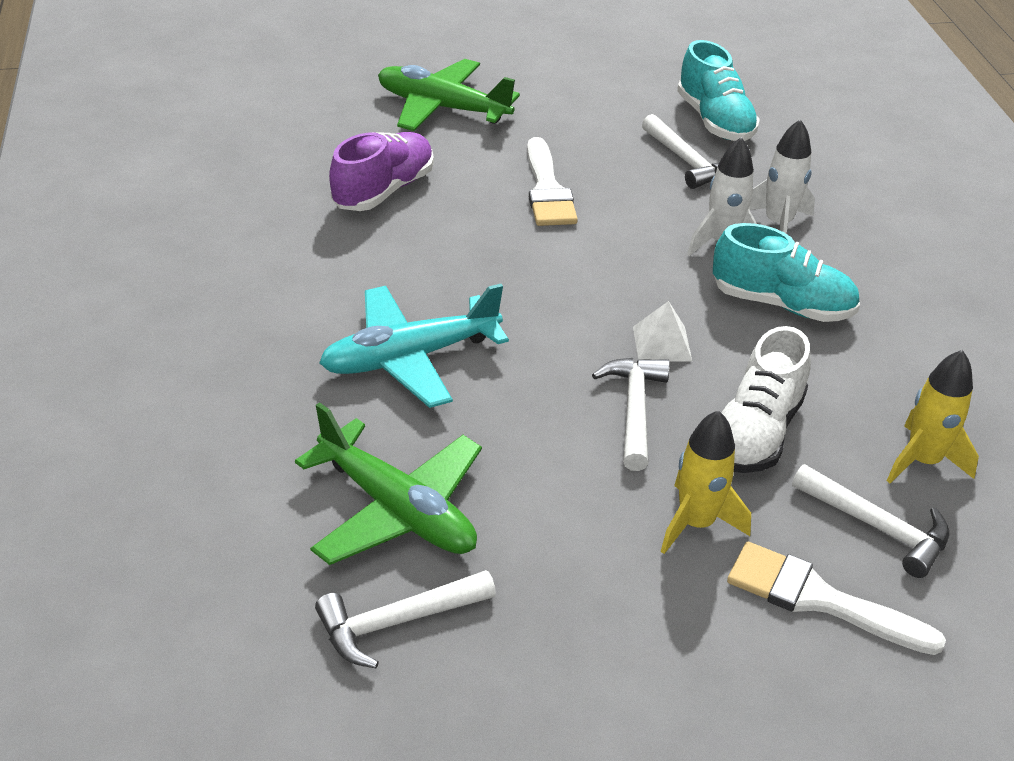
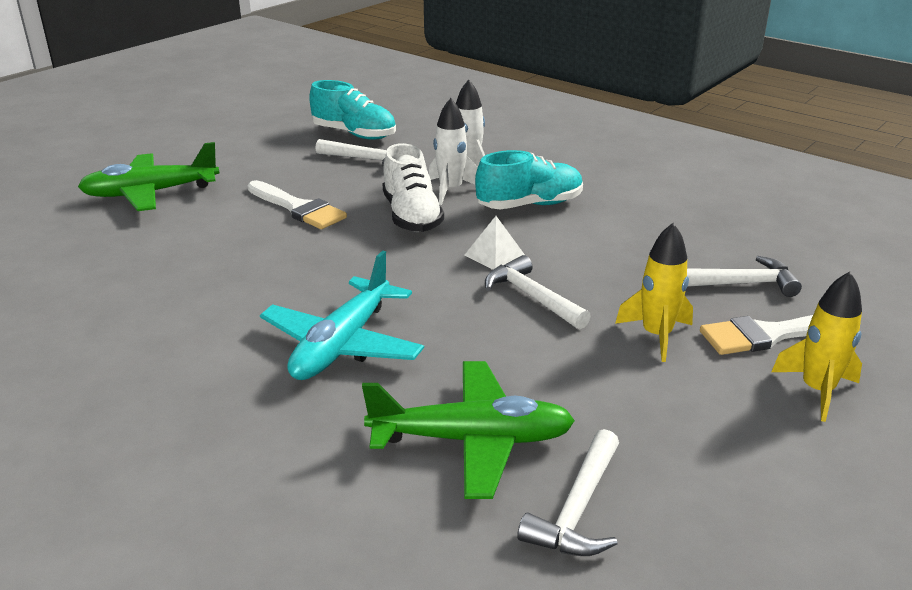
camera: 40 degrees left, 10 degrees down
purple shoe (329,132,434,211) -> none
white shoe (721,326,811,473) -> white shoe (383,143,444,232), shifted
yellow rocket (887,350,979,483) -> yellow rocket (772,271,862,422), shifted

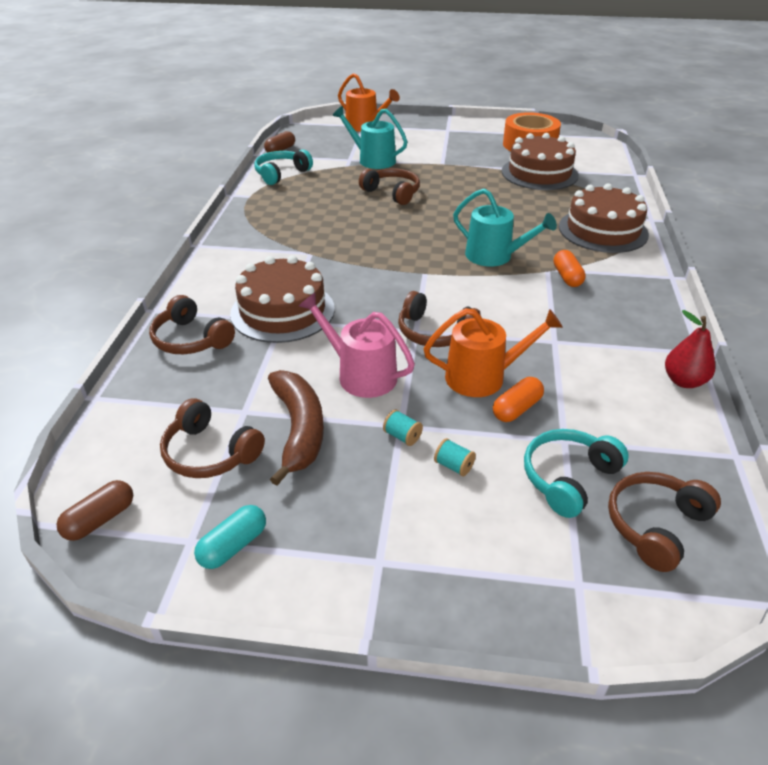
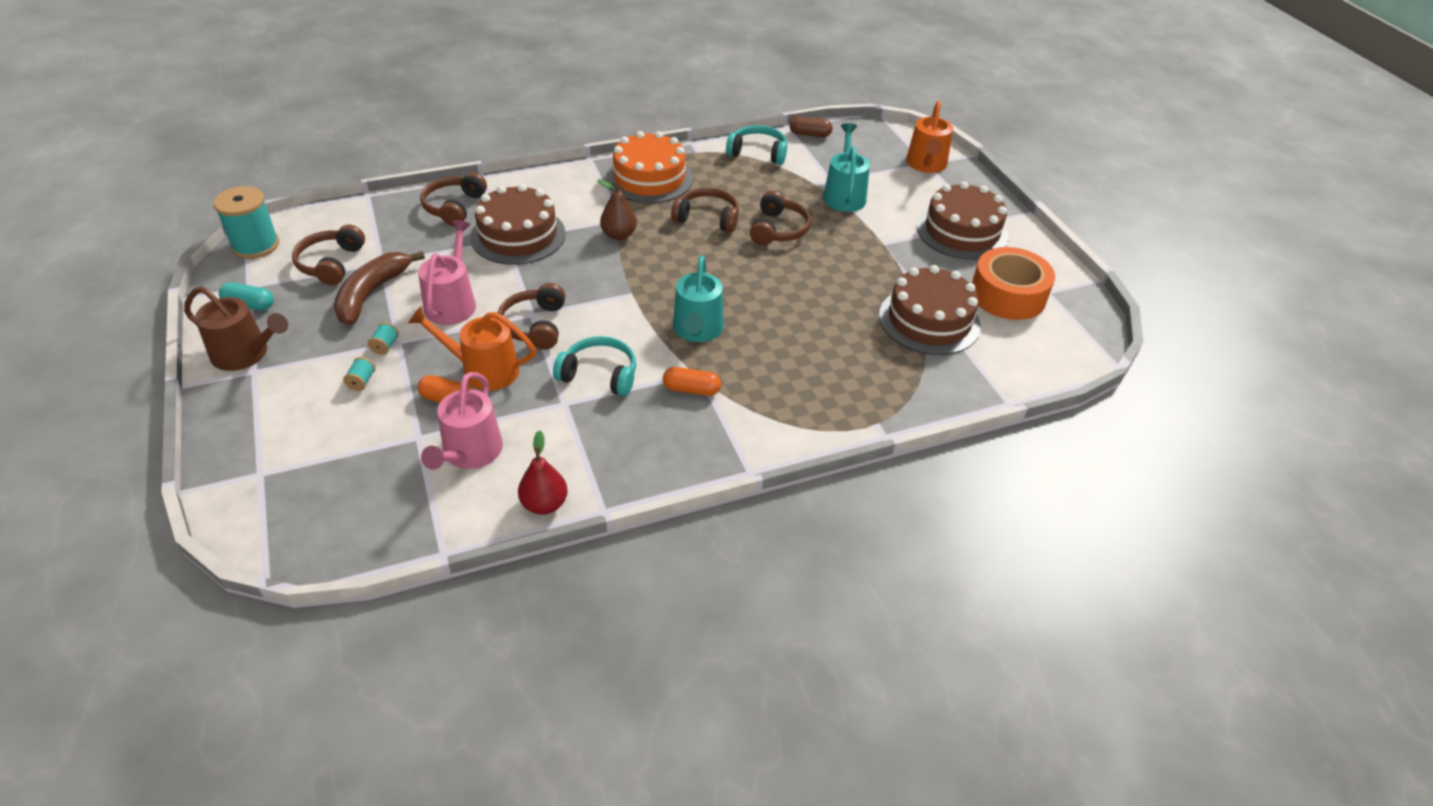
camera: 60 degrees right, 5 degrees up
brown cake (559,183,649,253) -> brown cake (917,181,1008,260), shifted
orange capsule (554,250,586,287) -> orange capsule (663,367,721,396), 45 degrees clockwise
orange watering can (423,308,563,397) -> orange watering can (408,306,536,391), 135 degrees clockwise
brown banana (268,370,324,486) -> brown banana (334,251,425,325), 150 degrees clockwise
turquoise headphones (524,429,629,518) -> turquoise headphones (553,336,636,397), shifted
brown headphones (608,472,721,572) -> brown headphones (671,188,739,233), shifted
brown capsule (56,480,133,541) -> turquoise spool (213,186,279,259)
none -> orange cake (606,131,693,203)
none -> brown pear (597,179,637,240)
none -> brown watering can (184,286,288,371)
none -> pink watering can (421,372,503,470)

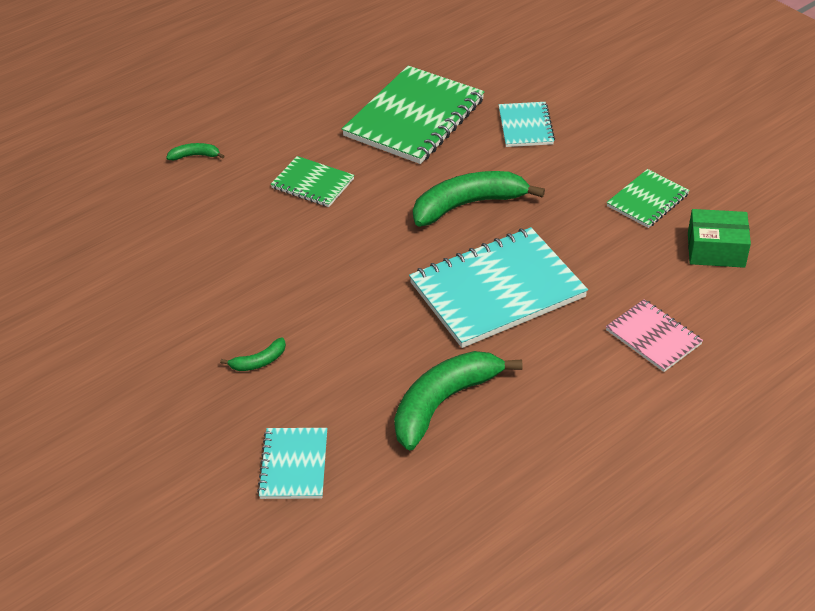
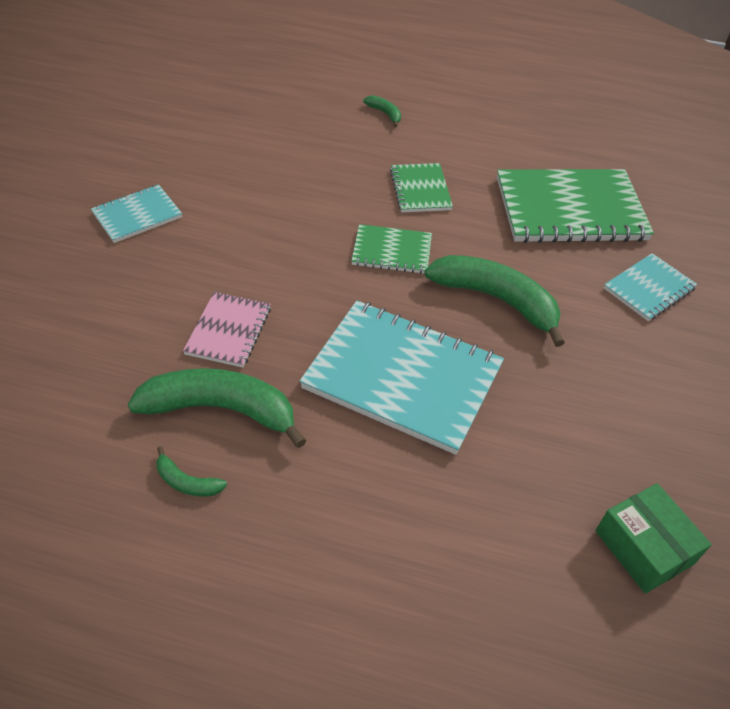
camera: 50 degrees right, 5 degrees up
green notebook (607,169,690,228) -> green notebook (351,224,432,274), shifted
pink notebook (606,299,703,372) -> pink notebook (183,292,271,368), shifted
green banana (220,337,286,371) -> green banana (156,446,227,497), shifted
turquoise notebook (257,428,327,499) -> turquoise notebook (91,184,182,243), shifted

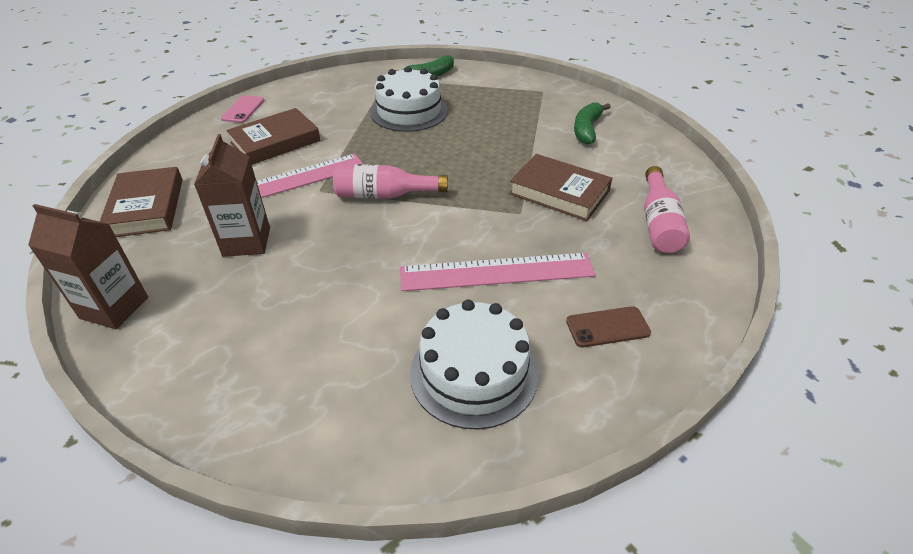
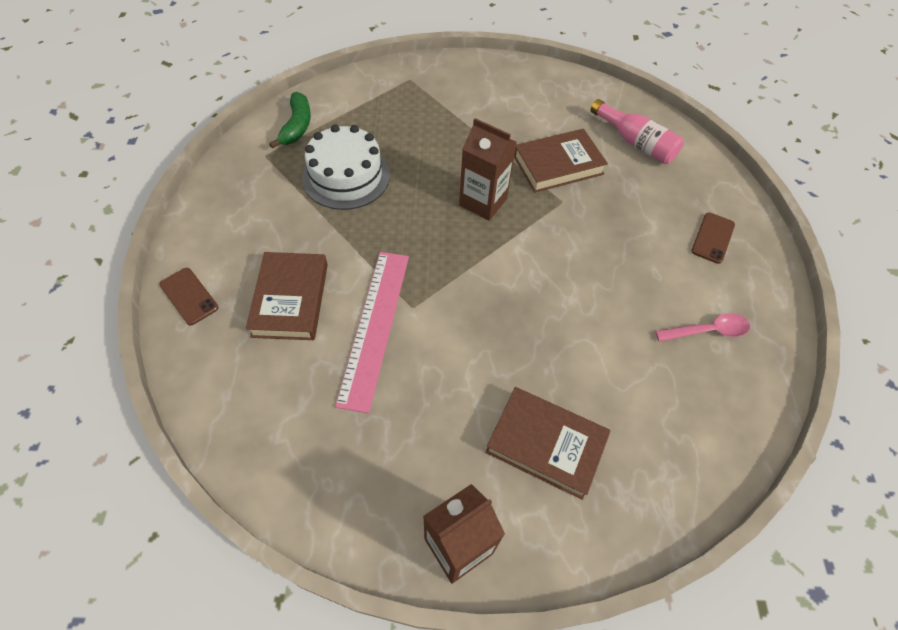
camera: 55 degrees left, 15 degrees up
pink phone (221,95,264,123) -> brown phone (159,268,218,325)
green banana (574,102,611,144) -> none
brown carton (194,134,270,257) -> brown carton (459,118,517,221), shifted
pink bottle (333,164,448,199) -> none
brown book (99,167,183,237) -> brown book (485,387,611,500), shifted
pink ruler (400,253,596,291) -> none
white cake (410,300,538,430) -> pink spoon (655,313,750,342)

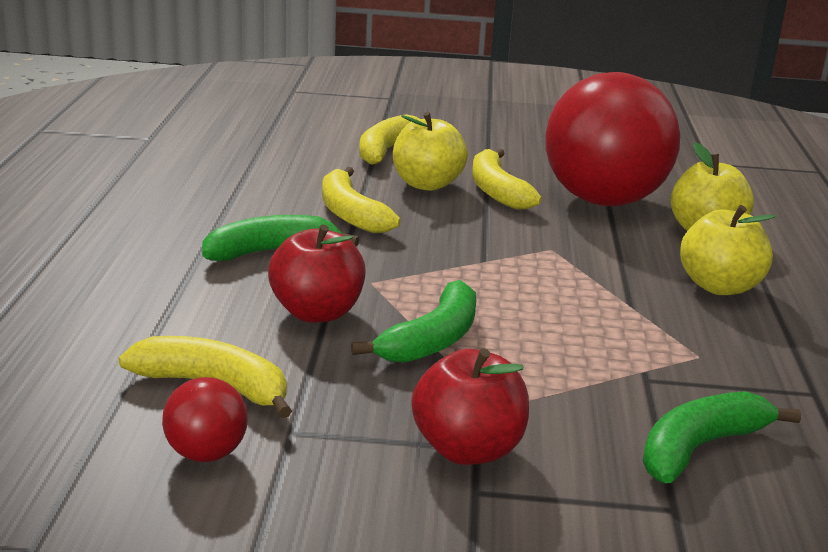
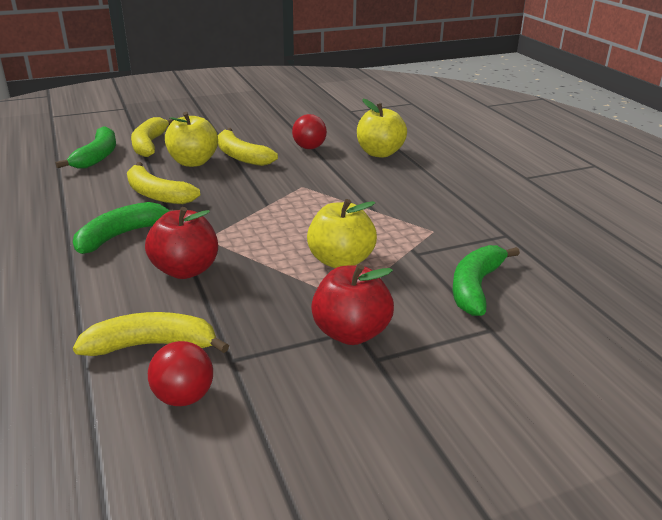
camera: 25 degrees left, 5 degrees up
red ball (545,72,680,206) -> red ball (292,114,327,149), x0.40
yellow apple (680,205,777,295) -> yellow apple (307,199,377,268), shifted
green banana (351,280,476,363) -> green banana (56,126,116,168), shifted

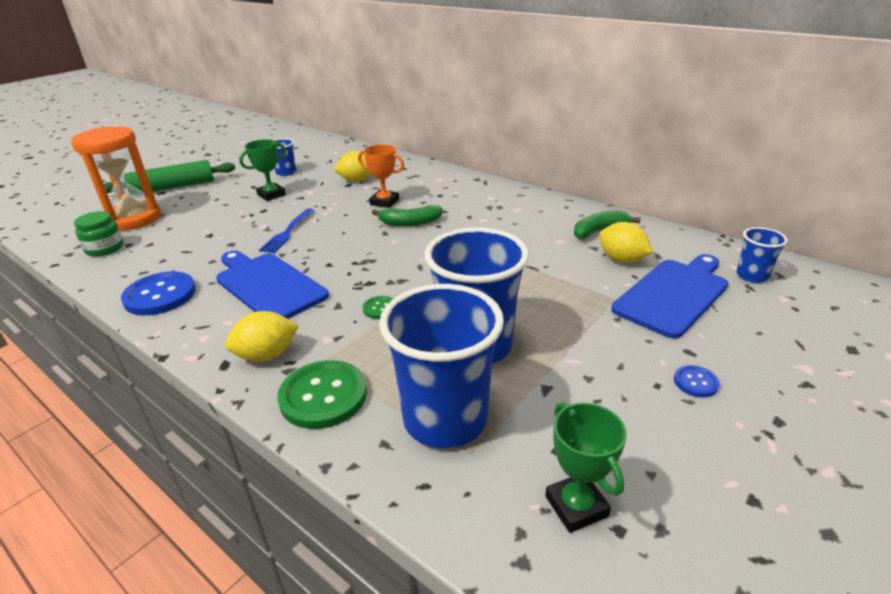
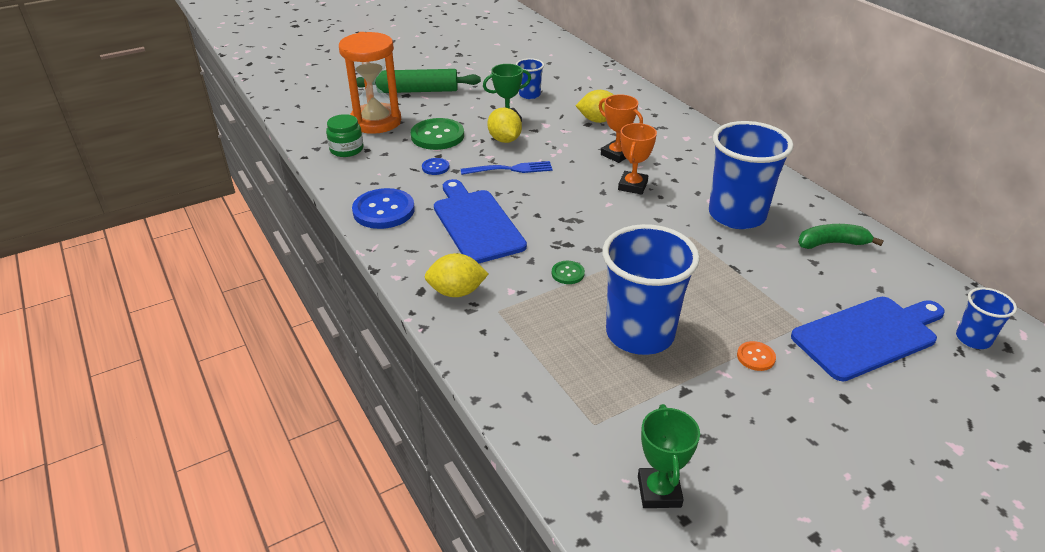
camera: 20 degrees right, 5 degrees up
green banana (372,205,443,226) -> orange trophy (618,123,657,195)
blue fork (259,208,315,253) -> blue fork (461,161,552,175), 135 degrees counterclockwise
yellow lemon (599,222,653,263) -> yellow lemon (487,107,522,143), shifted
blue cup (379,284,504,448) -> blue cup (709,121,794,229), shifted
green button (277,360,367,429) -> green button (411,118,464,150), shifted
blue button (674,365,720,397) -> blue button (422,158,449,175), shifted
none -> orange button (737,341,776,371)

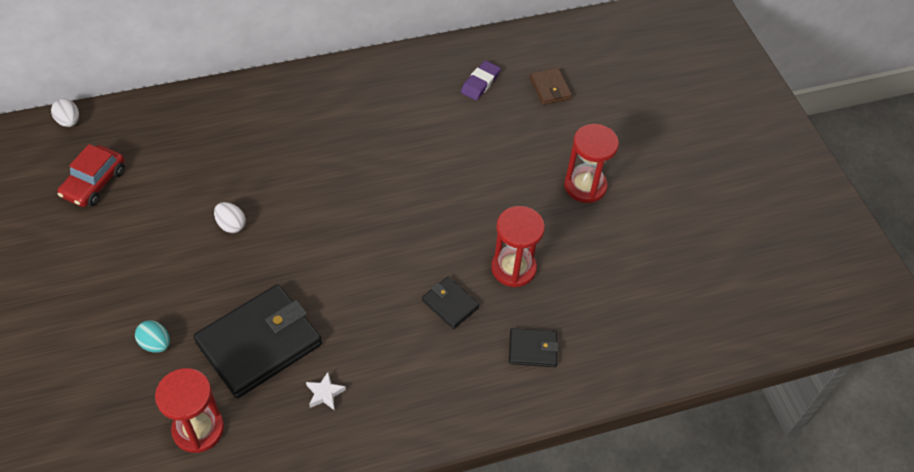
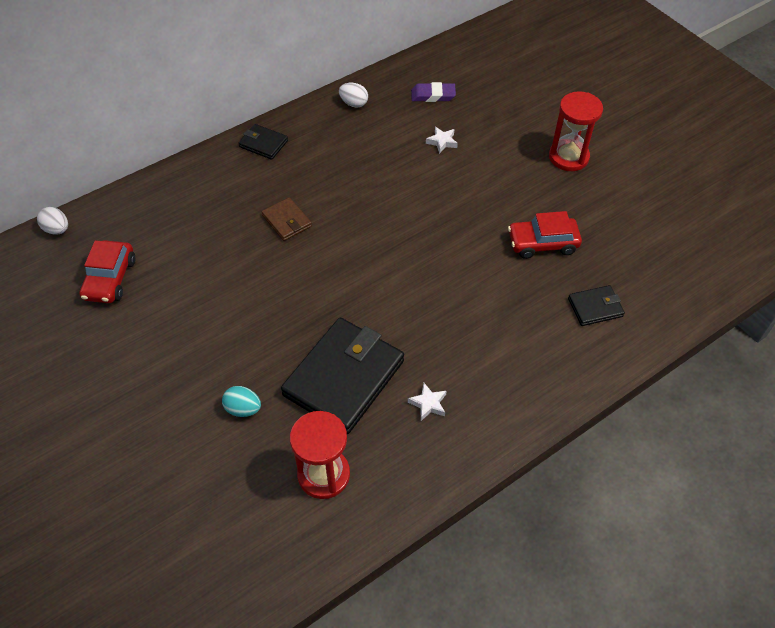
camera: 15 degrees left, 0 degrees up
purple eraser (461,60,501,100) -> purple eraser (411,82,456,102), 75 degrees clockwise
brown wallet (530,68,572,105) -> brown wallet (262,197,312,241), shifted
white egg (214,202,246,233) -> white egg (339,83,368,108), shifted
red hourglass (491,206,545,287) -> red car (508,211,582,259)
black wallet (422,277,479,329) -> black wallet (239,124,288,160), shifted
none -> white star (426,127,458,154)

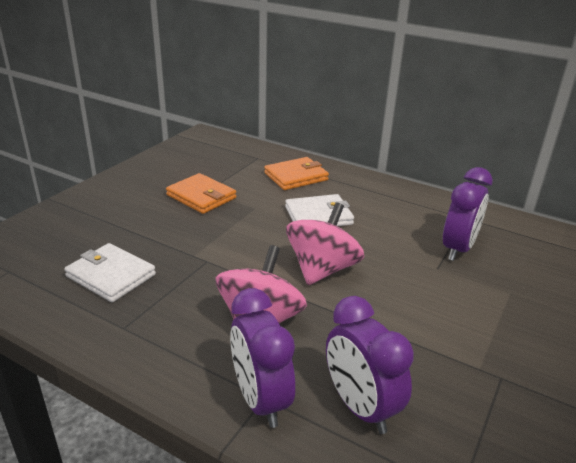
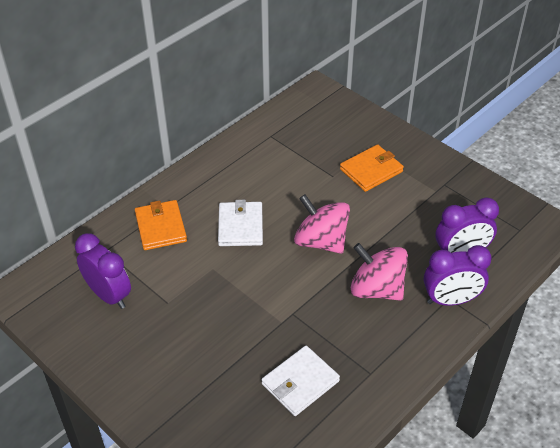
camera: 75 degrees left, 15 degrees up
purple clock (443,167,493,261) -> purple clock (75,233,131,309), shifted
orange wallet (166,173,236,214) -> orange wallet (340,144,404,192), shifted

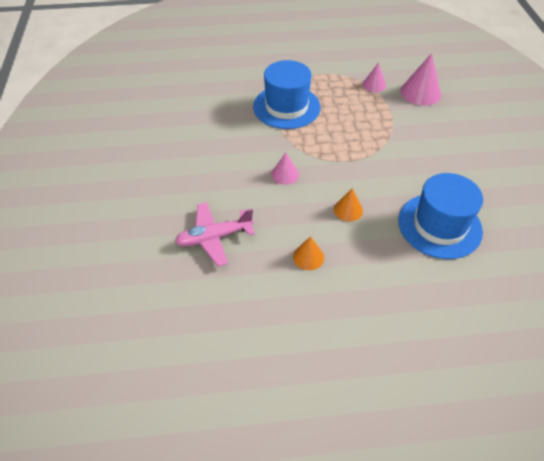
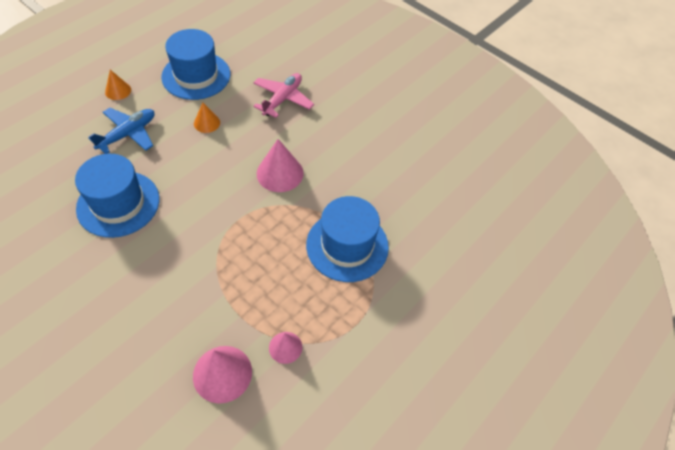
camera: 135 degrees right, 5 degrees up
pink cone (272,153,299,185) -> pink cone (257,139,304,192), x1.70
orange cone (334,188,363,221) -> orange cone (105,70,131,100), shifted
none -> blue hat (161,29,230,100)
none -> blue plane (88,108,155,154)

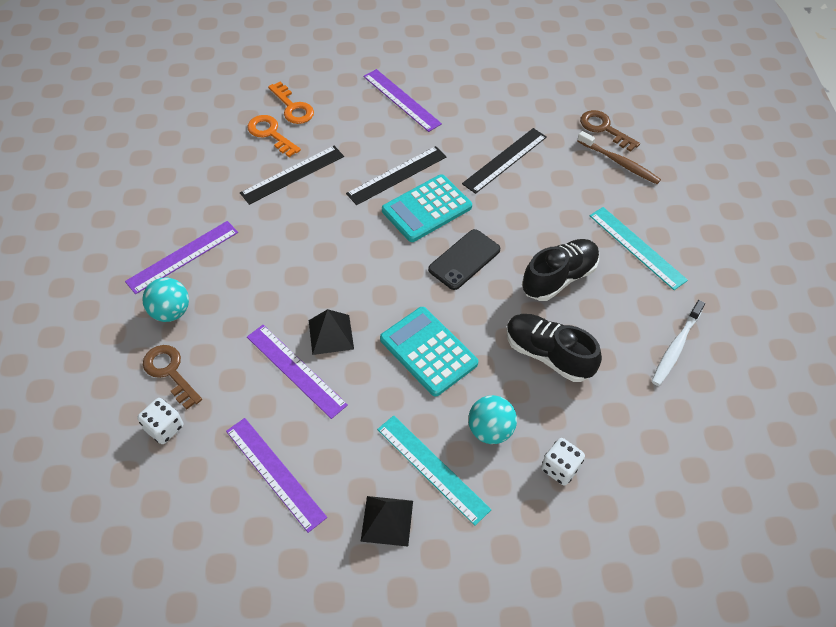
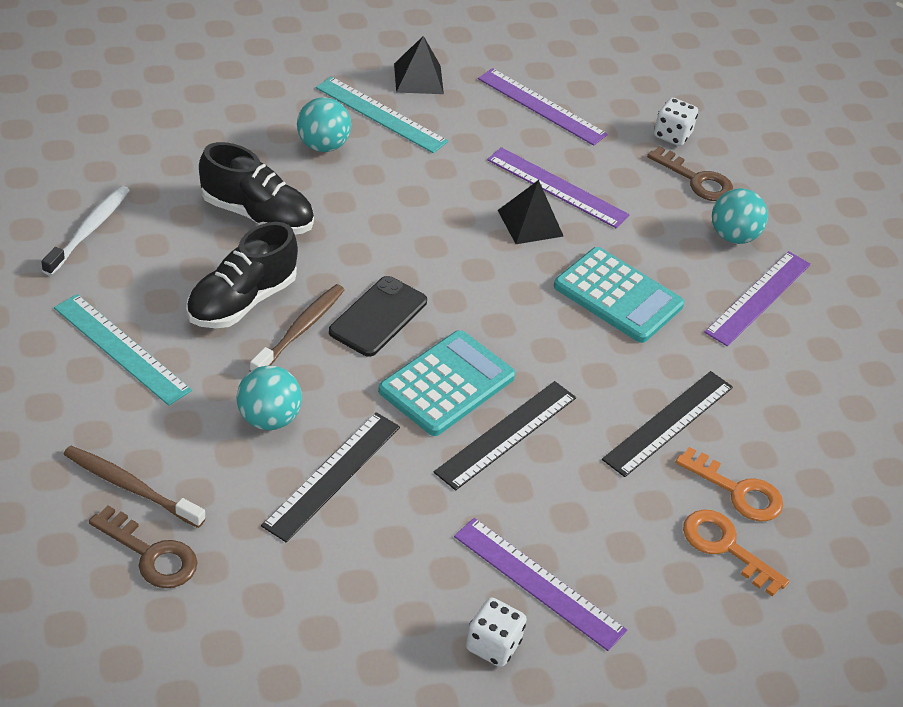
camera: 165 degrees right, 10 degrees down
turquoise calculator (380,307,478,396) -> turquoise calculator (554,247,684,343), shifted
white dice (541,438,585,486) -> white dice (466,597,527,667), shifted
none -> brown toothbrush (250,284,344,371)
none -> turquoise ball (237,365,302,430)

